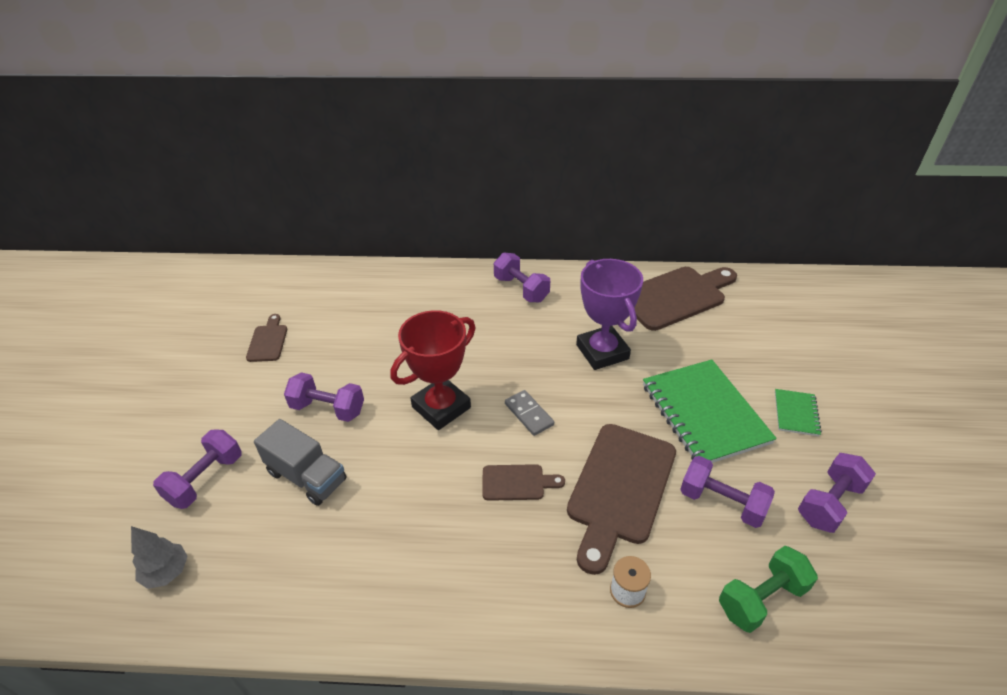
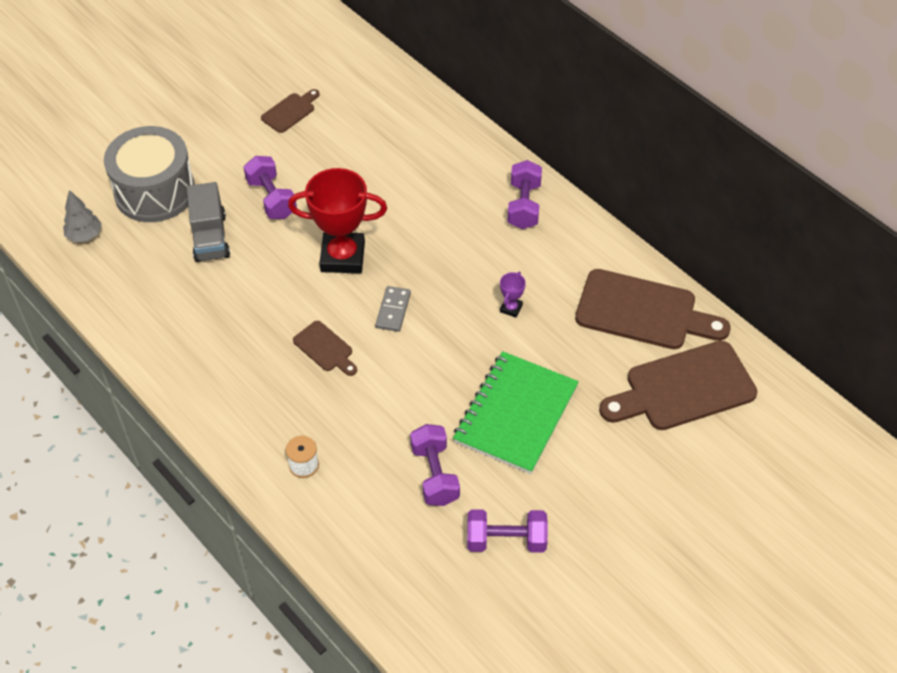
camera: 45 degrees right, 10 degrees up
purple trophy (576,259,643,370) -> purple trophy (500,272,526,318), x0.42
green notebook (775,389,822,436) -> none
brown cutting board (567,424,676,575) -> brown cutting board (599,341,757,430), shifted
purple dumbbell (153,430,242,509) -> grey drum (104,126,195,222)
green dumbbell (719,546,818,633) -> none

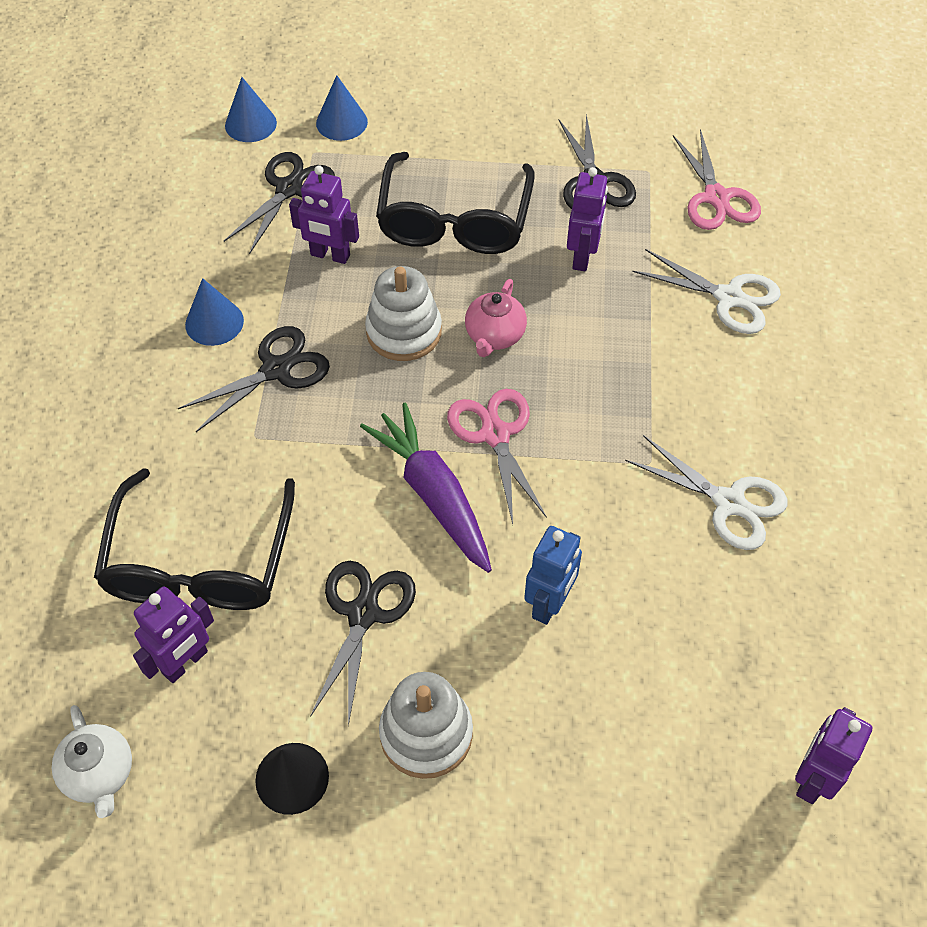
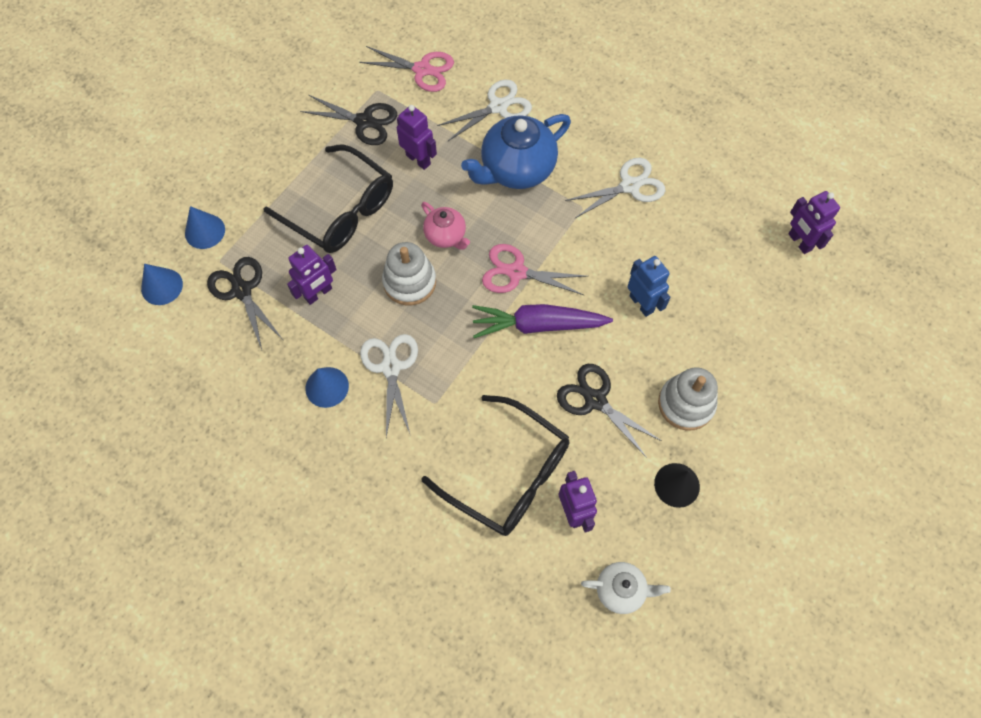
camera: 60 degrees left, 10 degrees up
black scissors (178,326,330,432) -> white scissors (360,334,418,437)
none -> blue teapot (461,114,571,189)

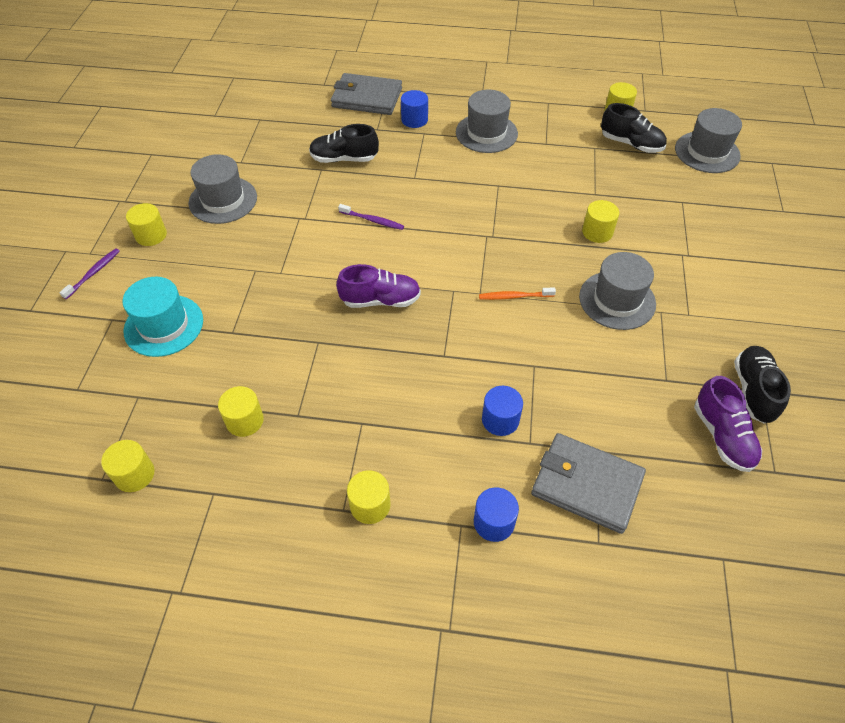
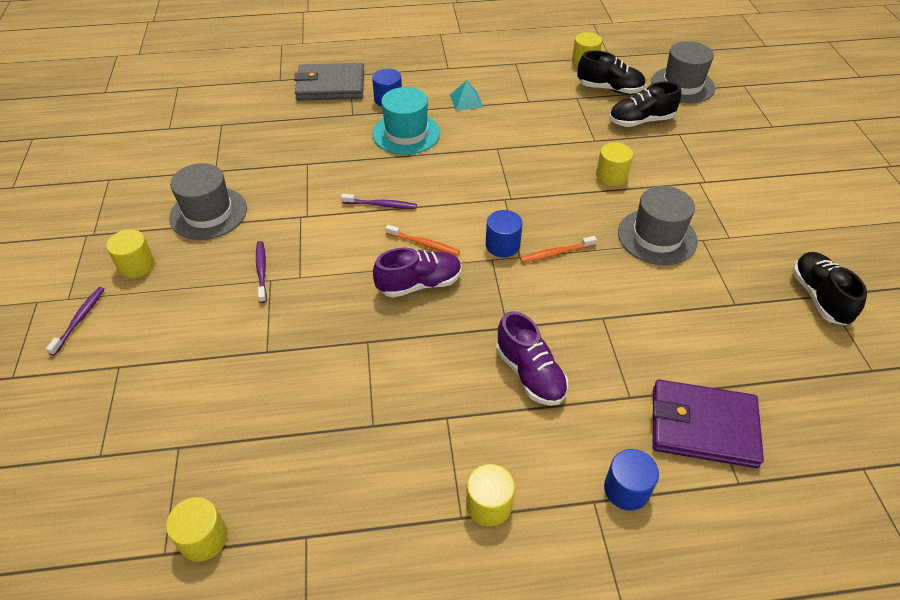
camera: 15 degrees left, 5 degrees down
grey hat (456,90,518,153) -> turquoise pyramid (450,80,483,111)
black shoe (309,124,379,163) -> black shoe (609,82,682,127), shifted
turquoise hat (123,277,203,357) -> turquoise hat (372,87,440,155), shifted
purple shoe (694,376,762,472) -> purple shoe (496,311,568,406), shifted
yellow cylinder (218,386,264,437) -> none
blue cylinder (482,386,523,436) -> blue cylinder (486,210,523,257), shifted
grey wallet (531,433,646,534) -> purple wallet (652,379,764,468)
none -> orange toothbrush (385,225,460,256)
none -> purple toothbrush (256,241,267,303)

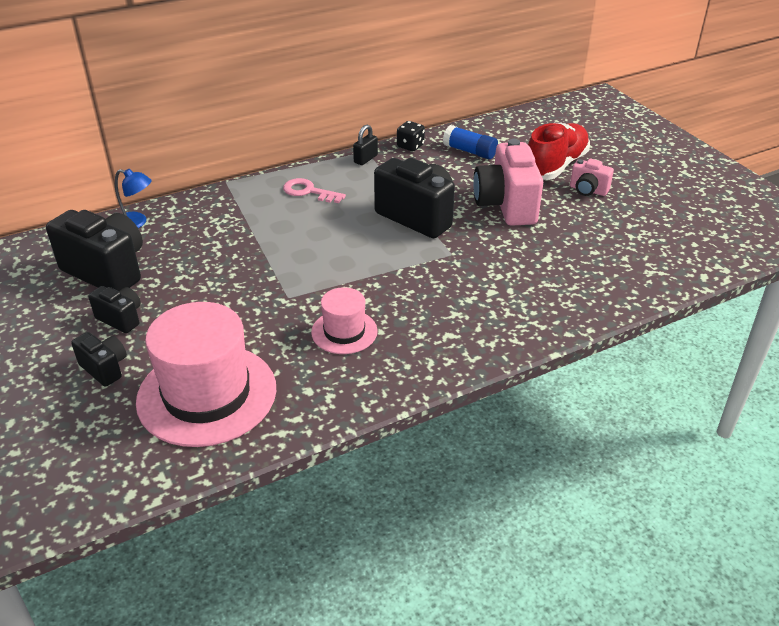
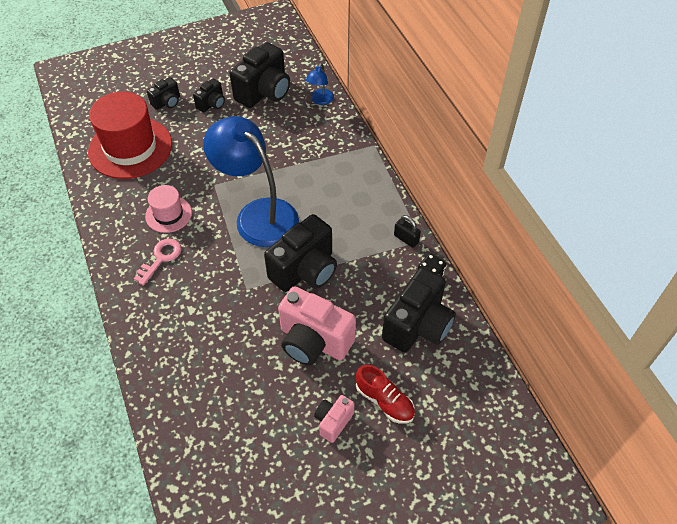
camera: 95 degrees right, 15 degrees up
red shoe (528,123,590,180) -> red shoe (356,365,415,424), x0.65
blue glue stick (443,125,498,159) -> black camera (382,267,456,353)
pink camera (473,139,543,226) -> pink camera (278,286,356,366), 150 degrees counterclockwise
pink key (283,178,346,203) -> pink key (134,239,181,286), shifted
pink hat (136,302,276,447) -> red hat (88,91,172,179)
none -> blue lamp (203,116,299,247)

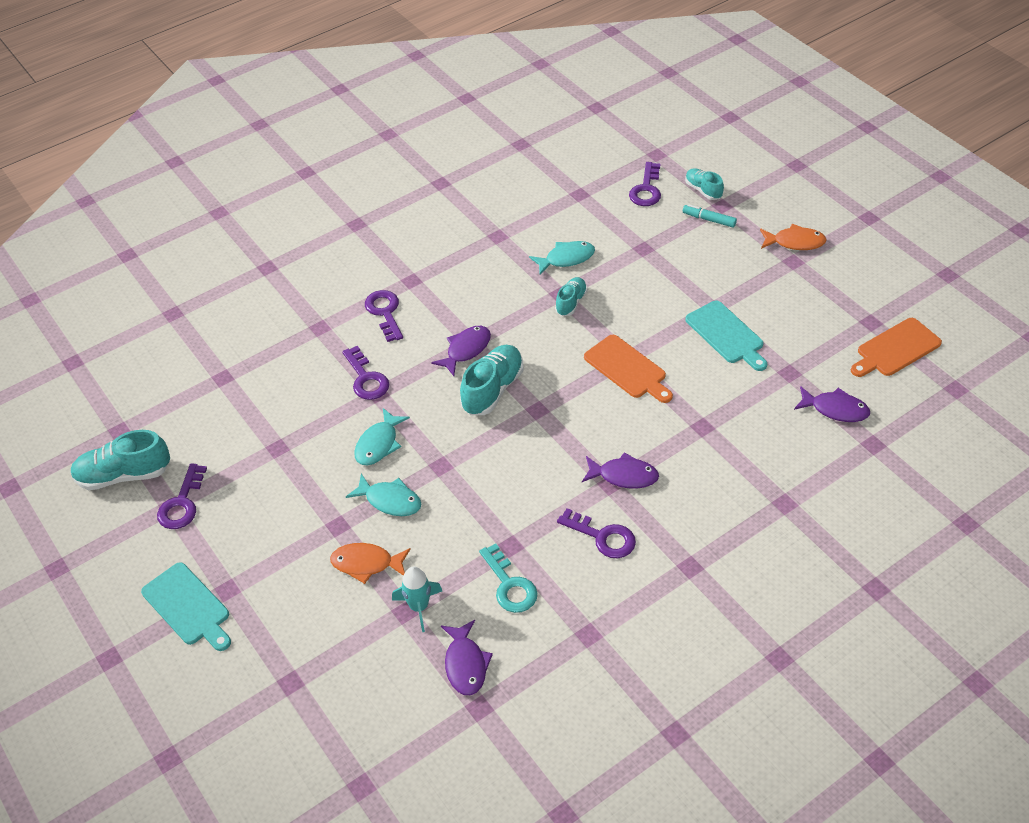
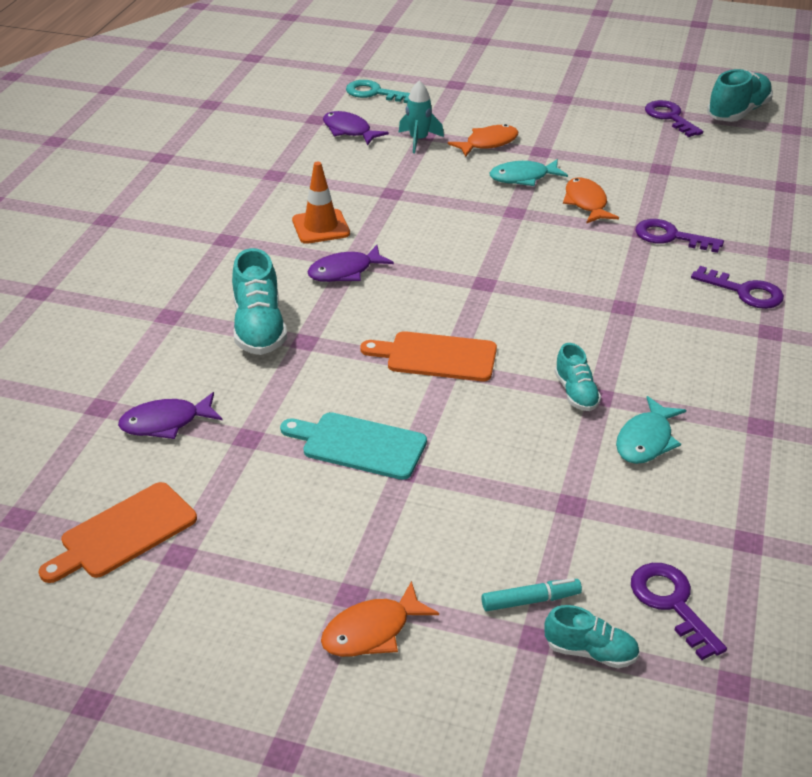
camera: 140 degrees right, 10 degrees down
orange cutting board (851,318,942,377) -> orange cutting board (39,482,197,583), 150 degrees counterclockwise
purple fish (431,326,491,376) -> none
turquoise shoe (460,345,523,415) -> turquoise shoe (232,248,287,355), shifted
turquoise fish (354,408,410,466) -> orange fish (563,178,619,224)
purple key (557,508,636,559) -> orange traffic cone (292,162,350,244)
turquoise key (479,543,538,613) -> turquoise key (346,80,410,103), shifted
turquoise cutting board (141,562,231,651) -> none

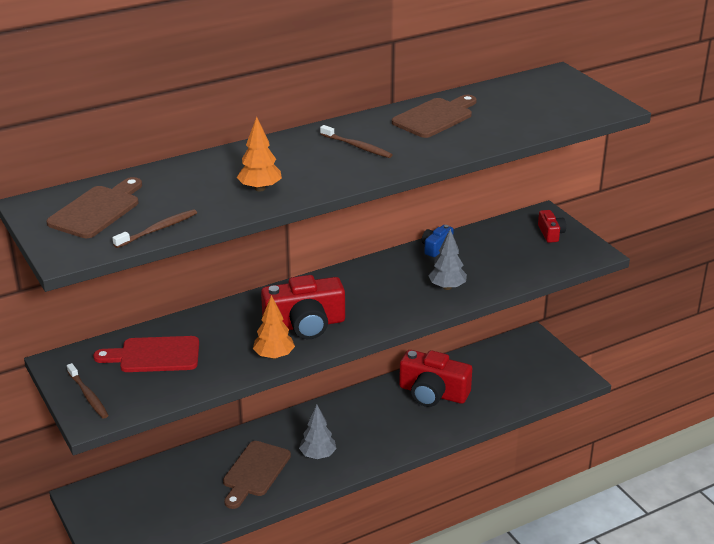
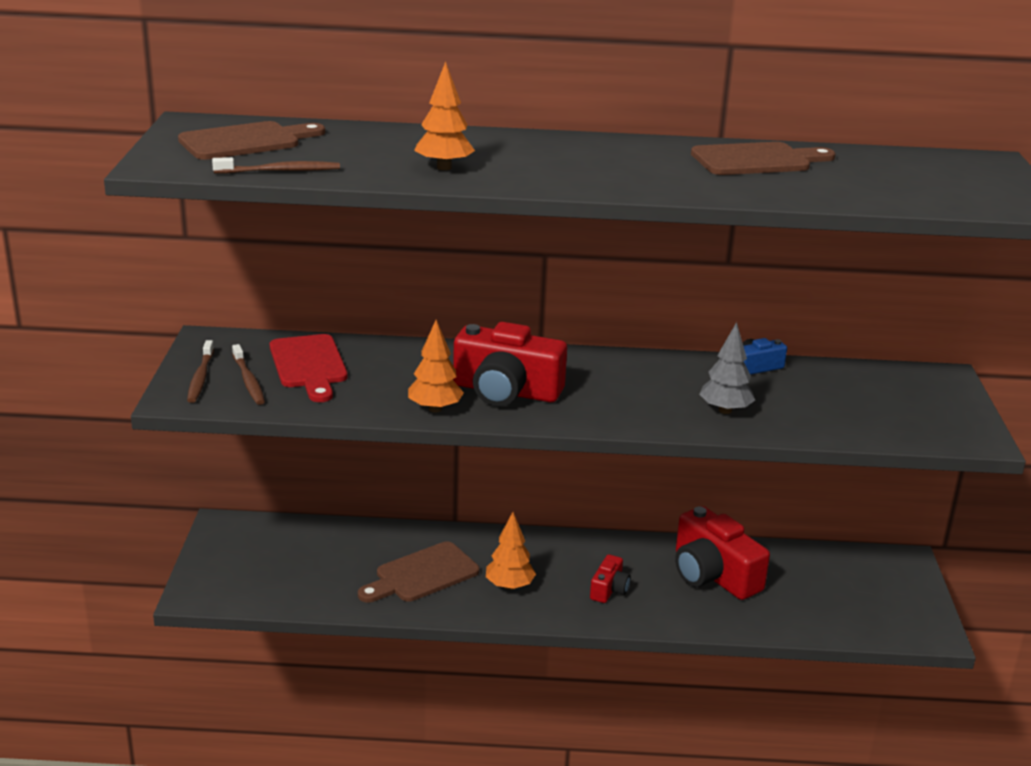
camera: 30 degrees right, 5 degrees down
brown toothbrush (320,125,393,158) -> brown toothbrush (232,344,265,405), shifted
red camera (538,210,566,243) -> red camera (590,554,631,603), shifted
red cutting board (93,336,199,372) -> red cutting board (270,334,347,402), 135 degrees counterclockwise
grey tree (299,405,337,459) -> orange tree (486,512,536,590)

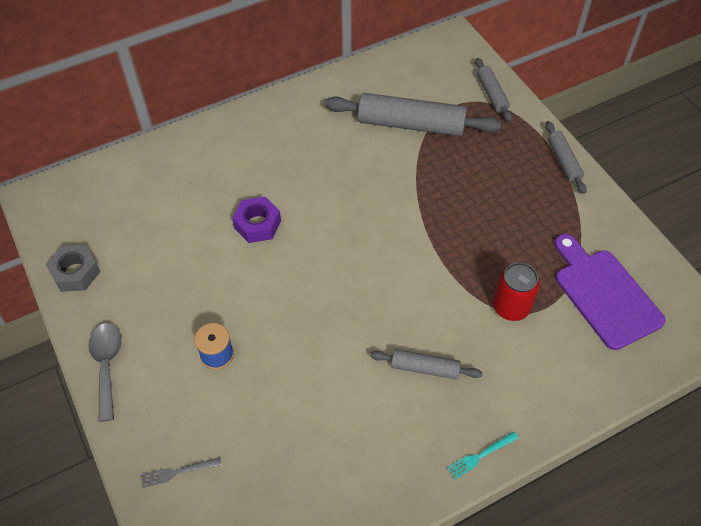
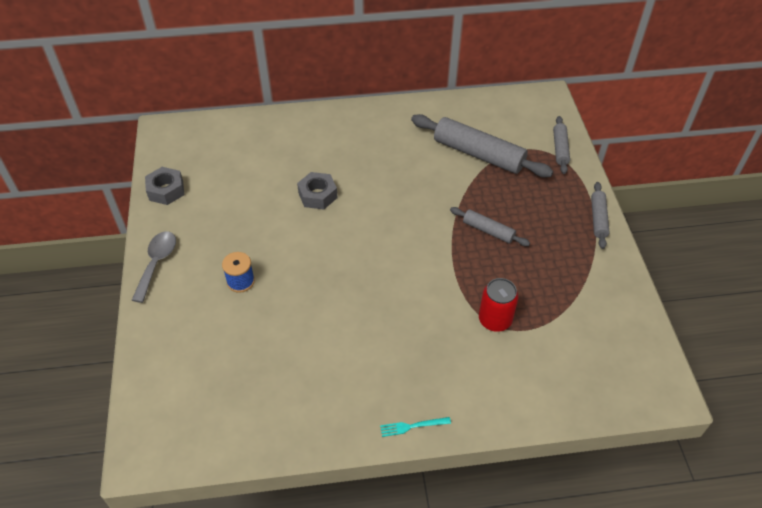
camera: 20 degrees right, 5 degrees down
purple nut (232,196,281,243) -> grey nut (297,172,337,210)
purple cutting board (554,234,666,350) -> none
grey rolling pin (370,349,483,380) -> grey rolling pin (450,207,530,246), shifted
grey fork (141,457,222,488) -> none

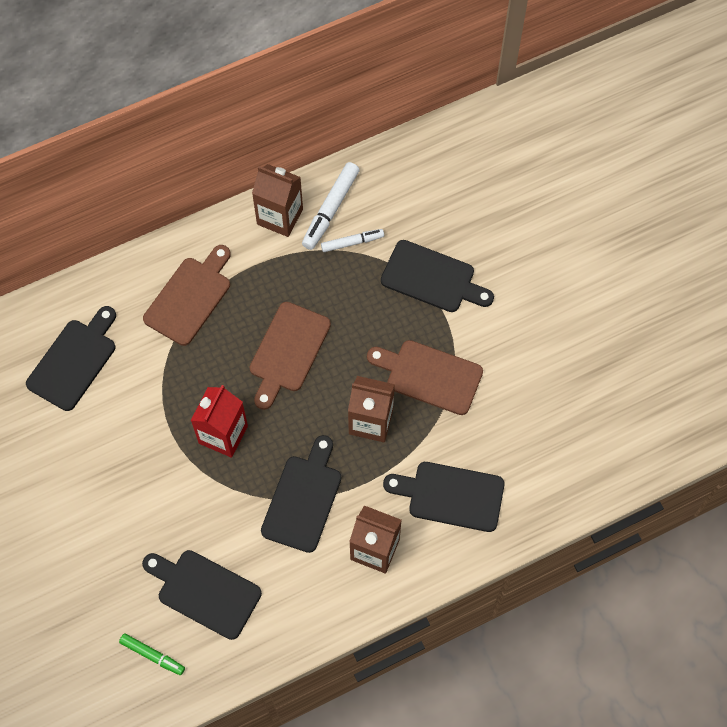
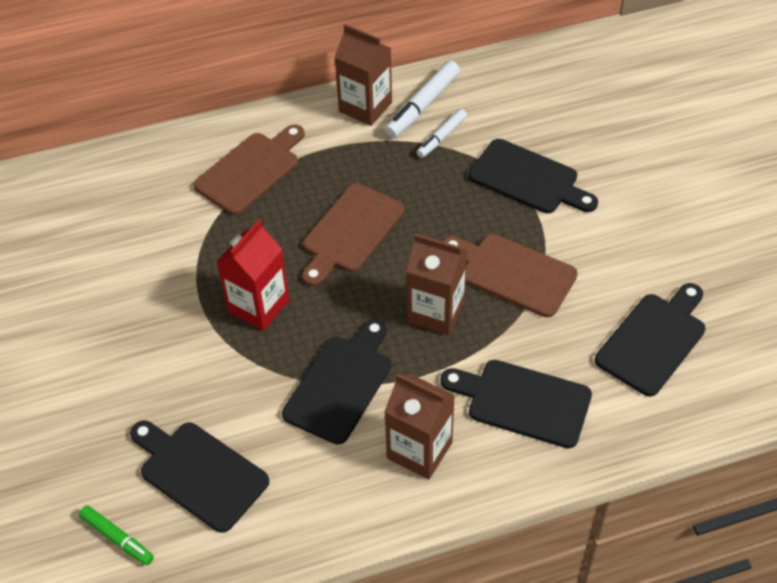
camera: 10 degrees right, 15 degrees down
white marker (321,229,384,252) -> white marker (417,109,467,158), 135 degrees clockwise
black cutting board (26,306,116,411) -> black cutting board (595,283,705,396), shifted

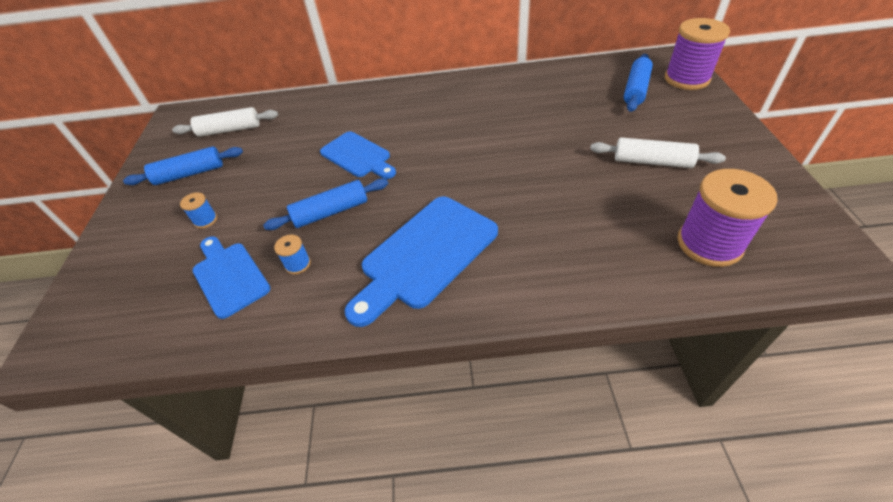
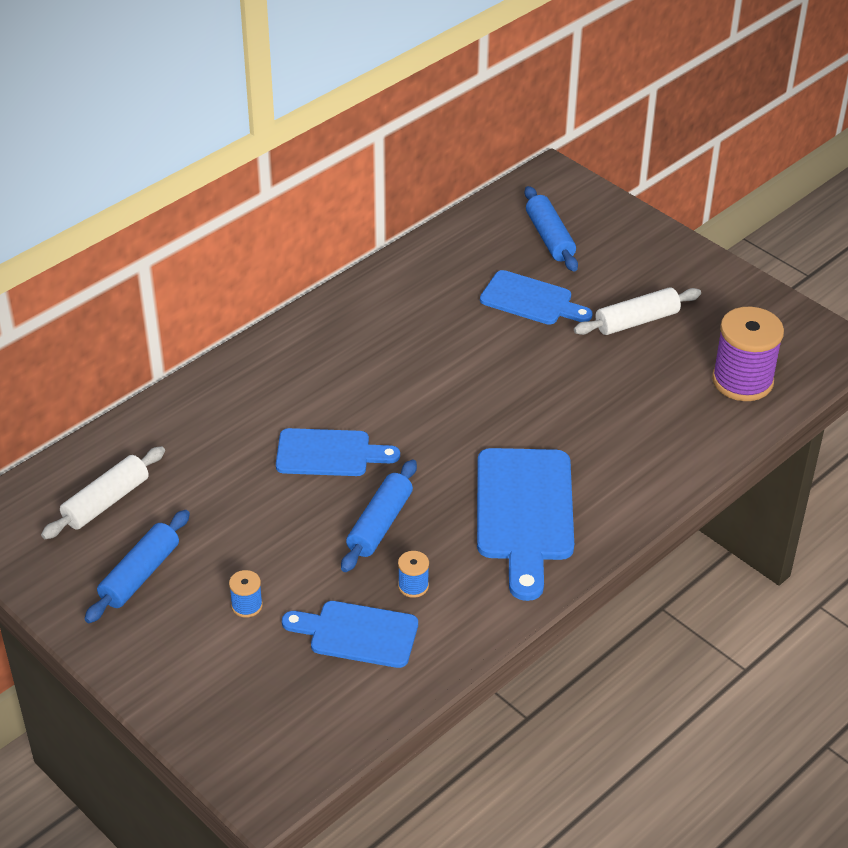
camera: 45 degrees left, 5 degrees down
purple spool (665,18,730,90) -> none
none -> blue cutting board (480,270,593,325)

